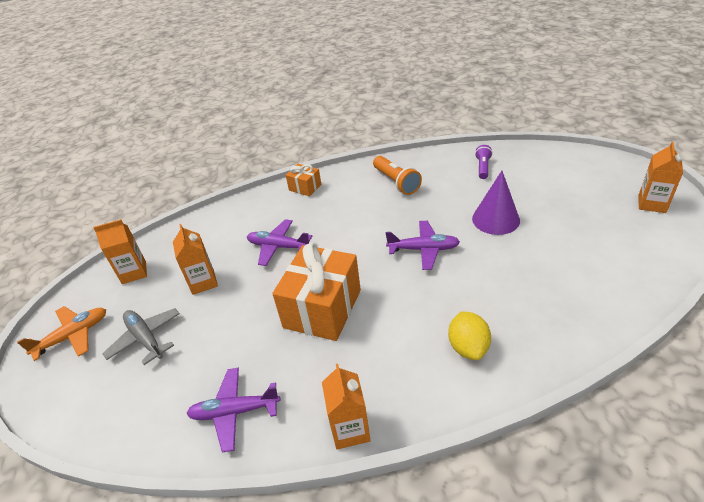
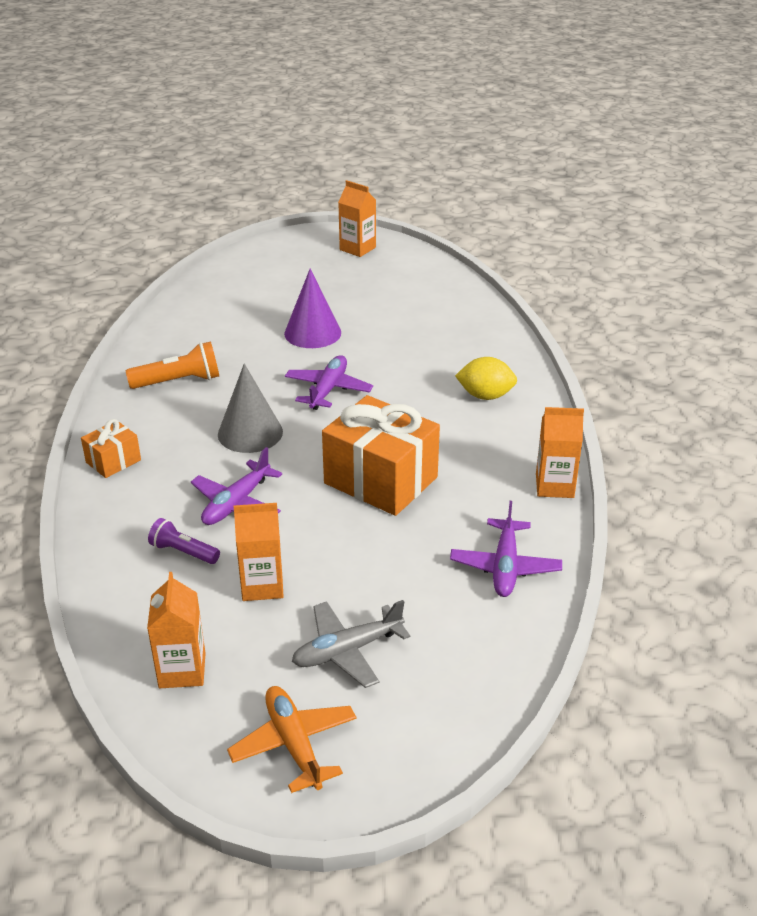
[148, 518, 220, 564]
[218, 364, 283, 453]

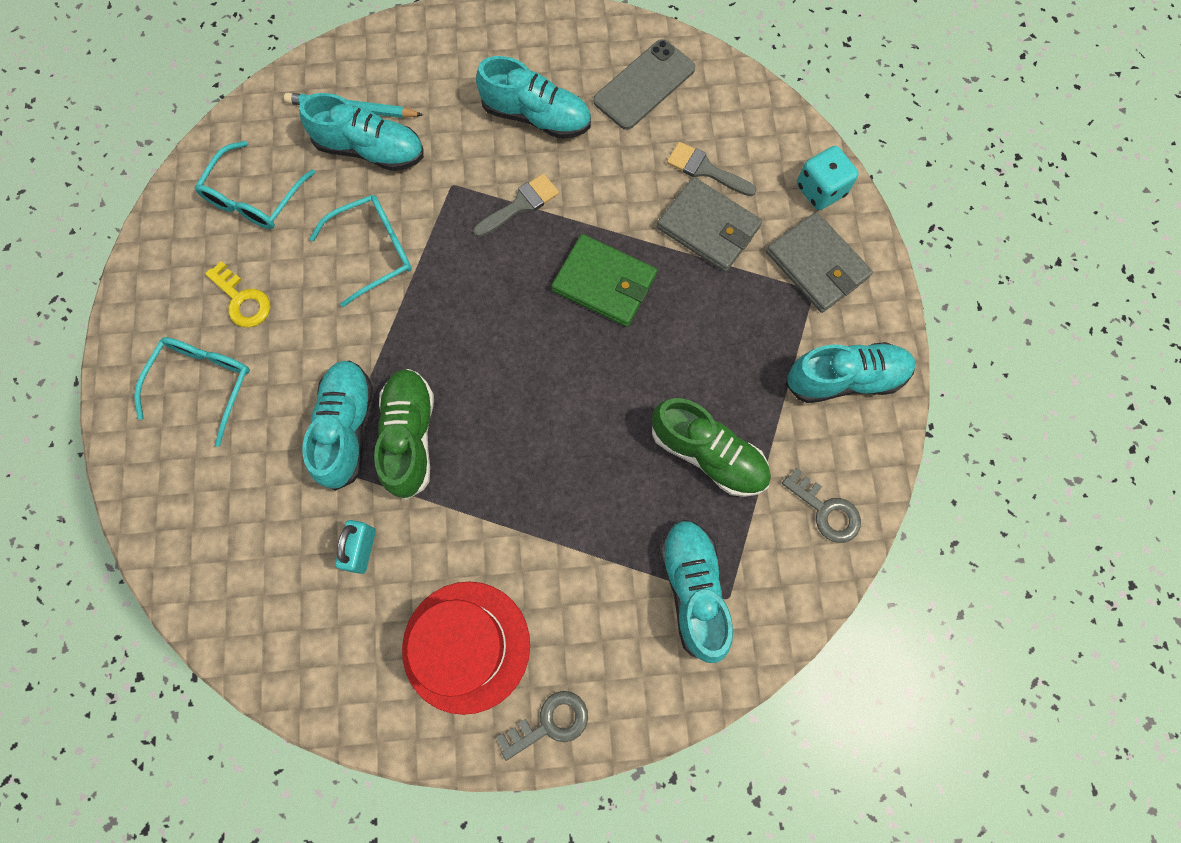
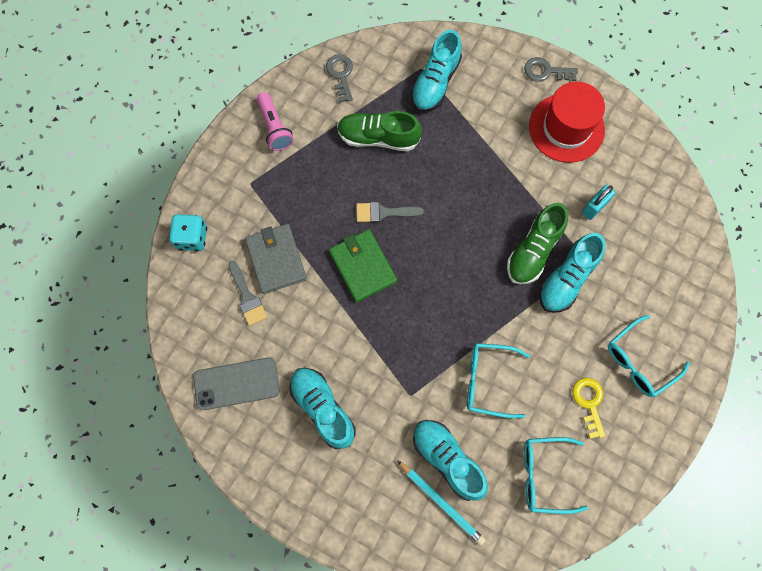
[257, 92, 294, 151]
[337, 111, 422, 151]
[356, 202, 424, 223]
[524, 437, 588, 514]
[766, 212, 873, 313] (first image)

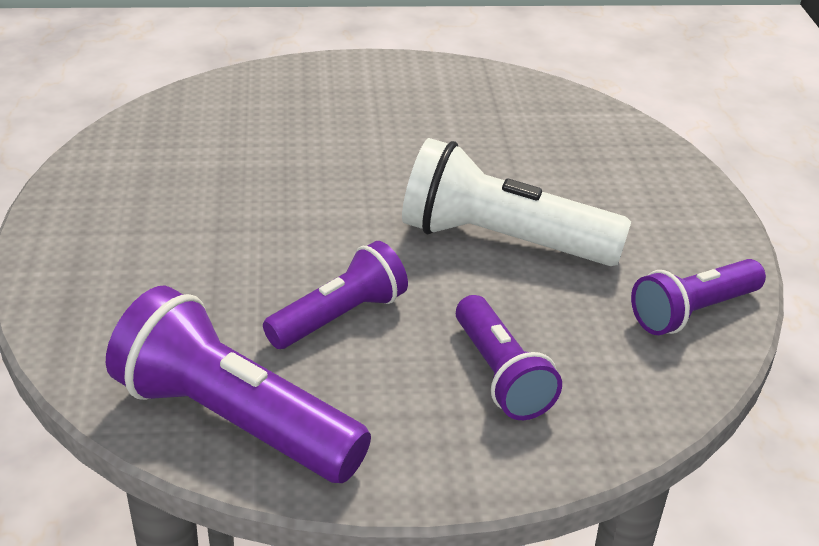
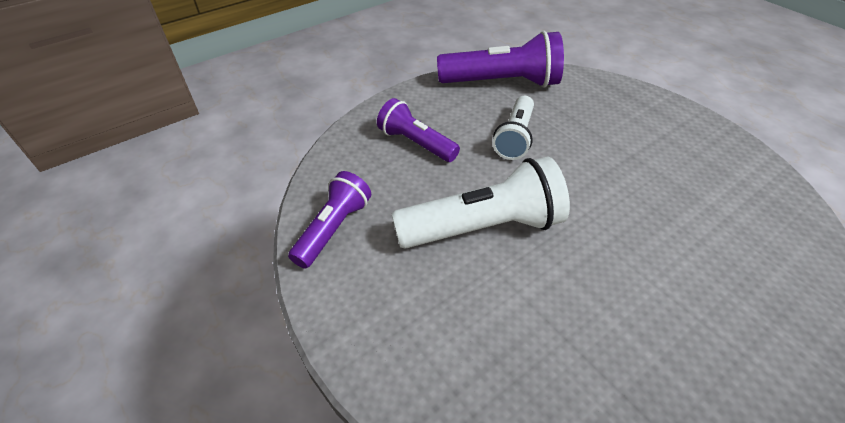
[493, 96, 534, 160]

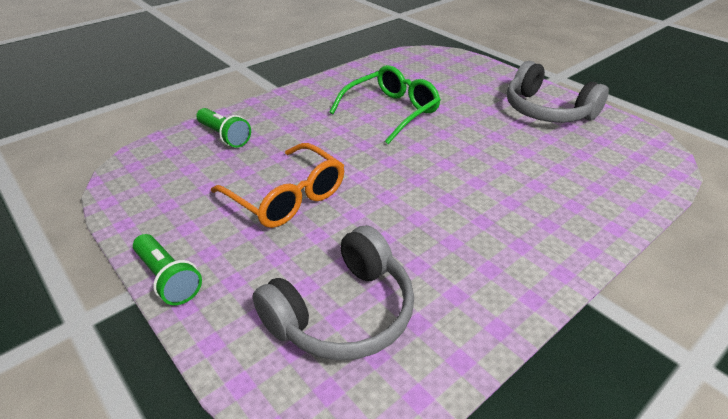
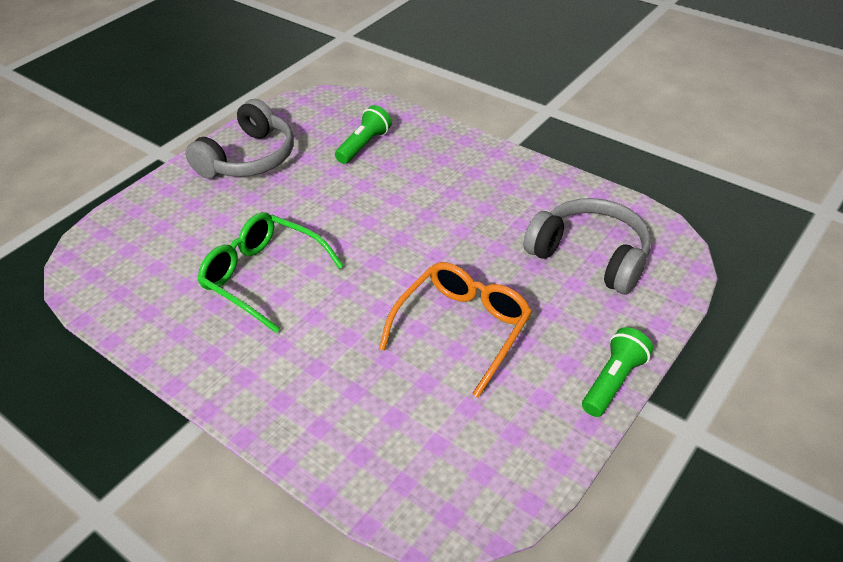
[335, 105, 392, 164]

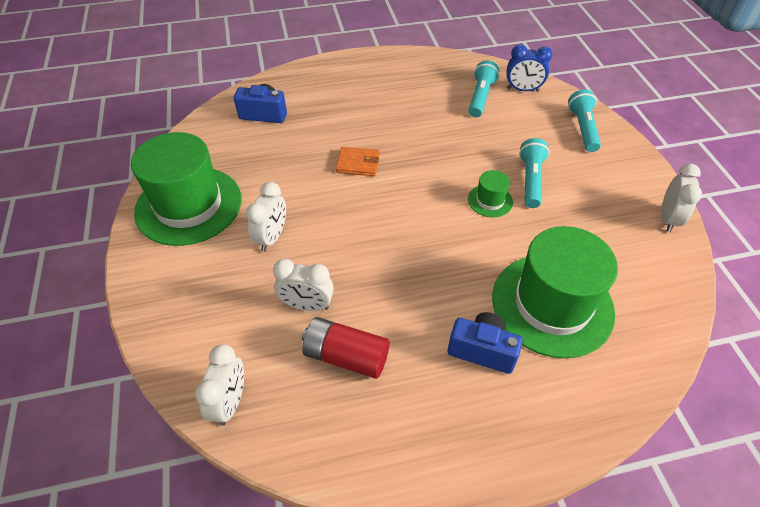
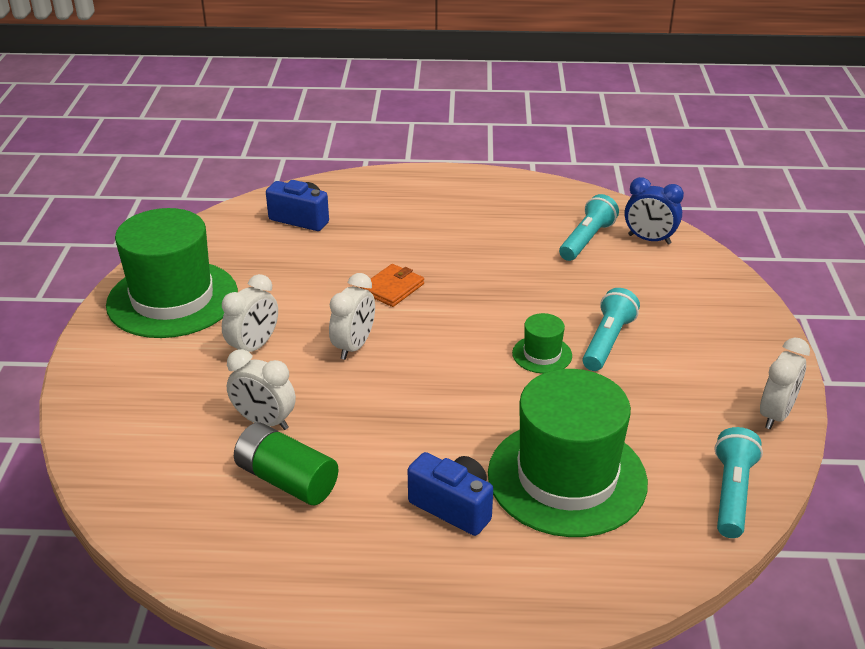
[234, 422, 338, 505]
[329, 273, 375, 360]
[360, 264, 424, 307]
[714, 427, 763, 538]

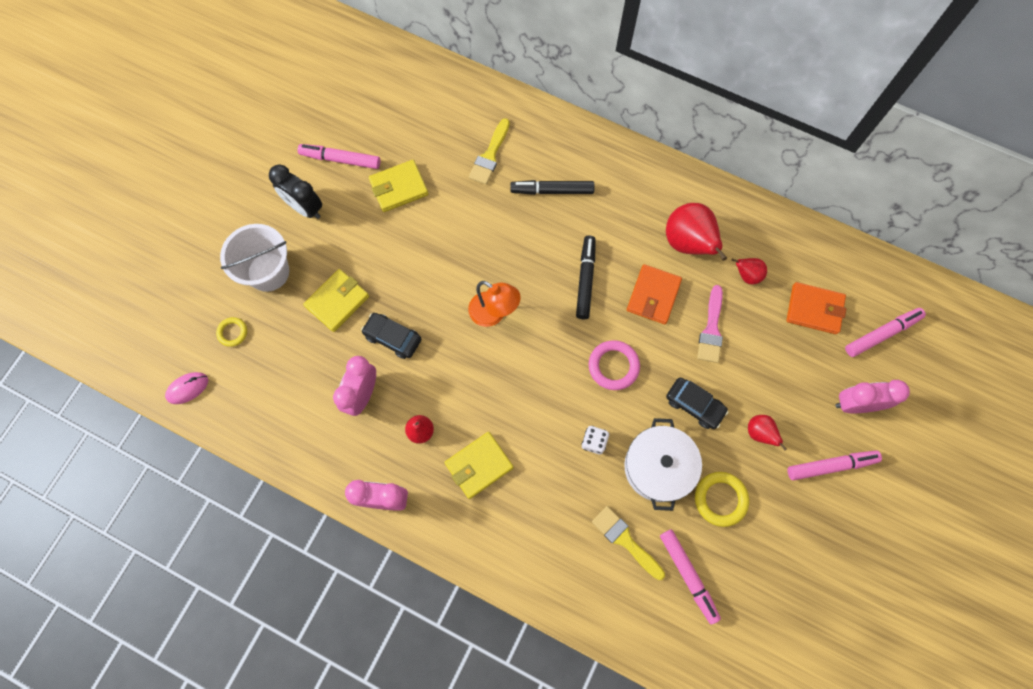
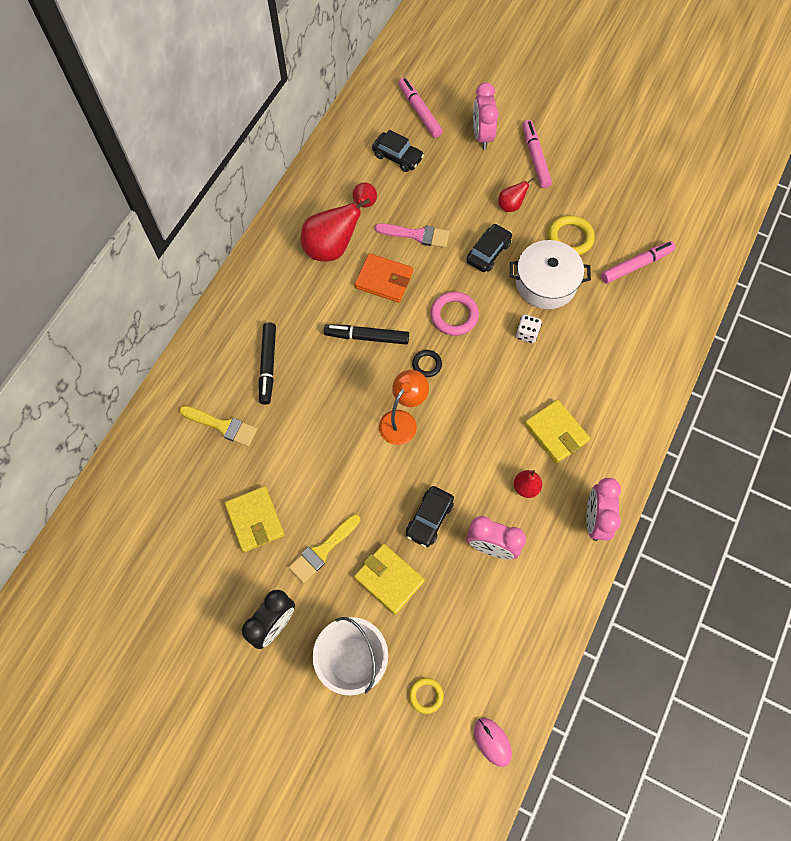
[289, 514, 360, 583]
[372, 130, 424, 172]
[412, 350, 442, 377]
[298, 144, 380, 169] (first image)

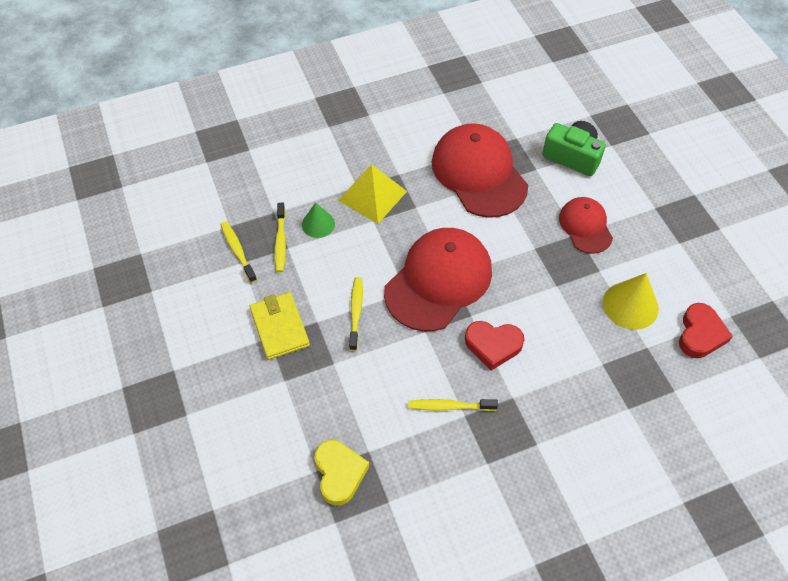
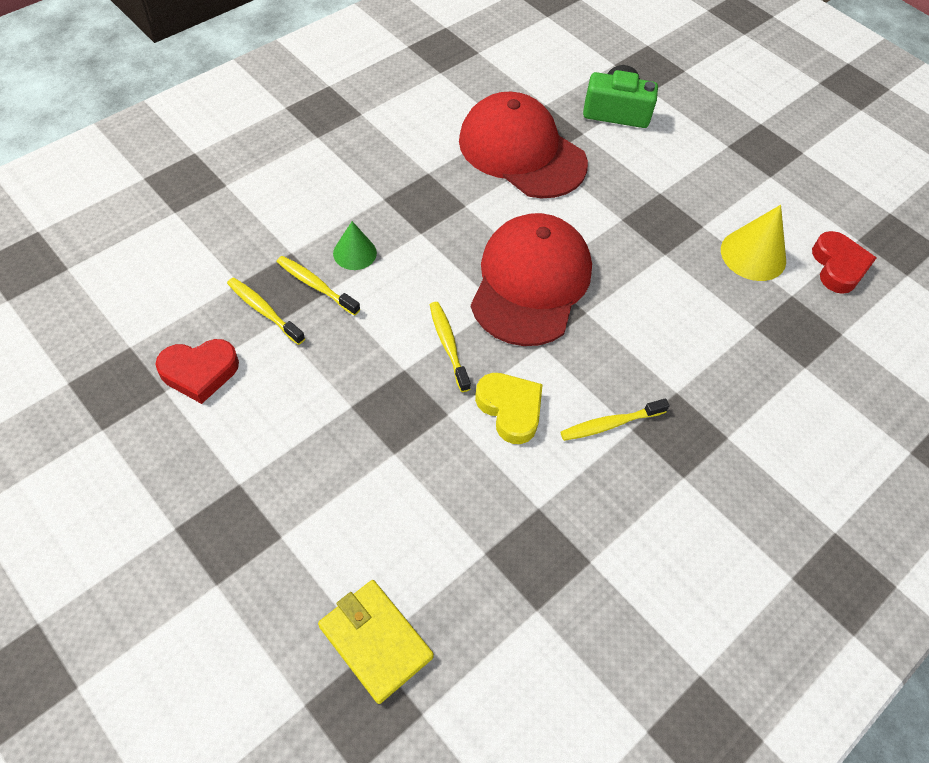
[155, 339, 239, 404]
[277, 256, 360, 316]
[318, 580, 434, 704]
[475, 373, 543, 444]
[338, 164, 407, 224] (first image)
[559, 197, 613, 254] (first image)

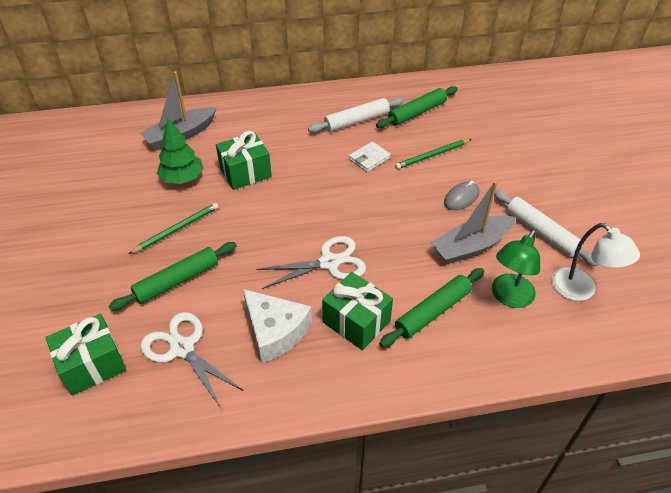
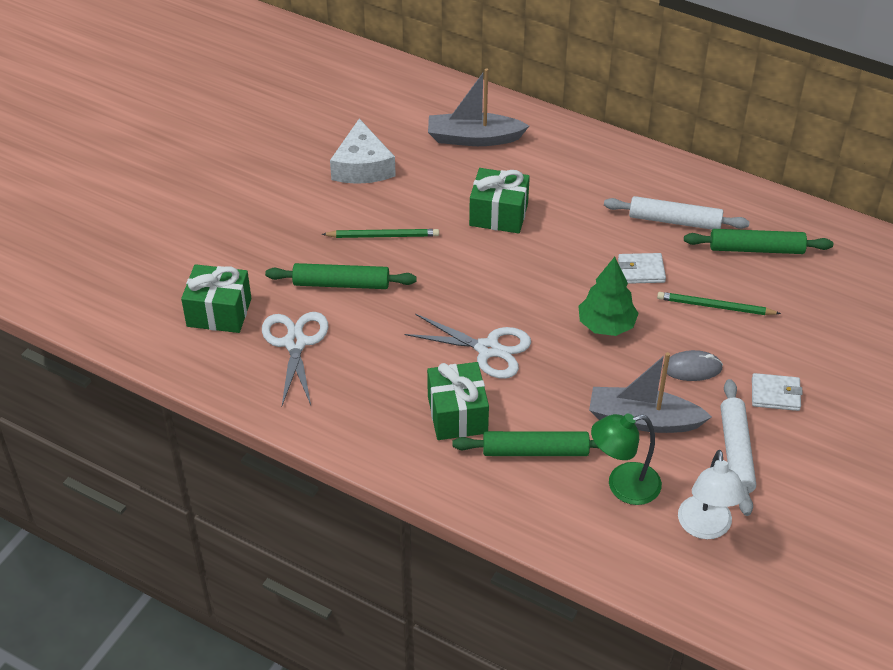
[330, 118, 396, 184]
[578, 257, 639, 336]
[752, 373, 803, 411]

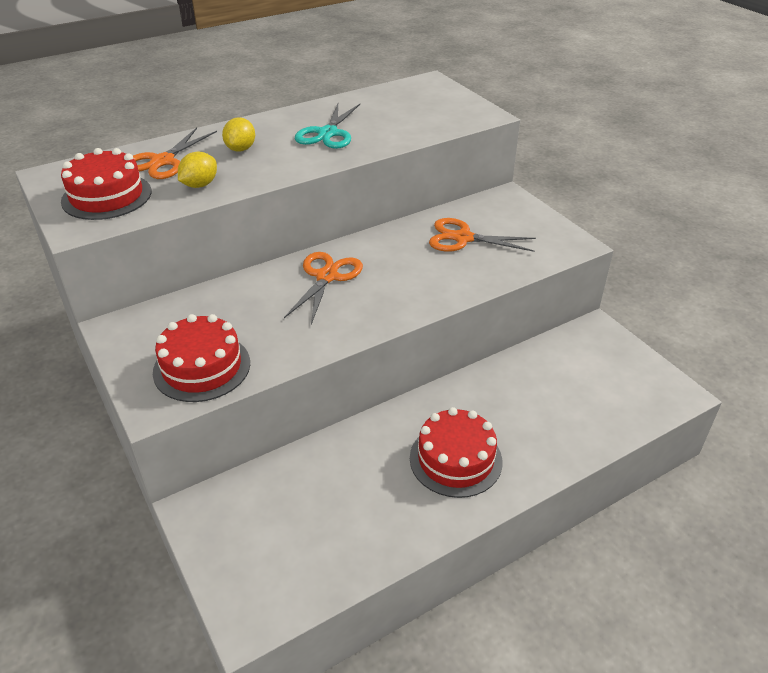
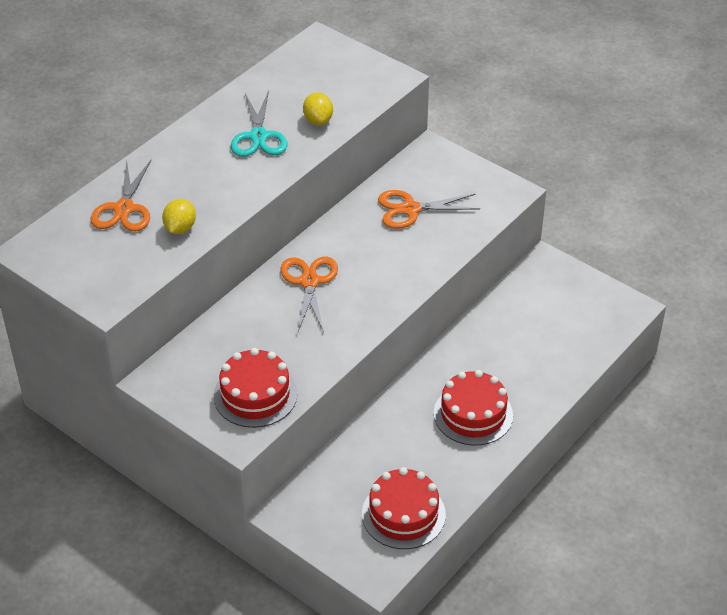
[303, 92, 333, 125]
[362, 467, 446, 549]

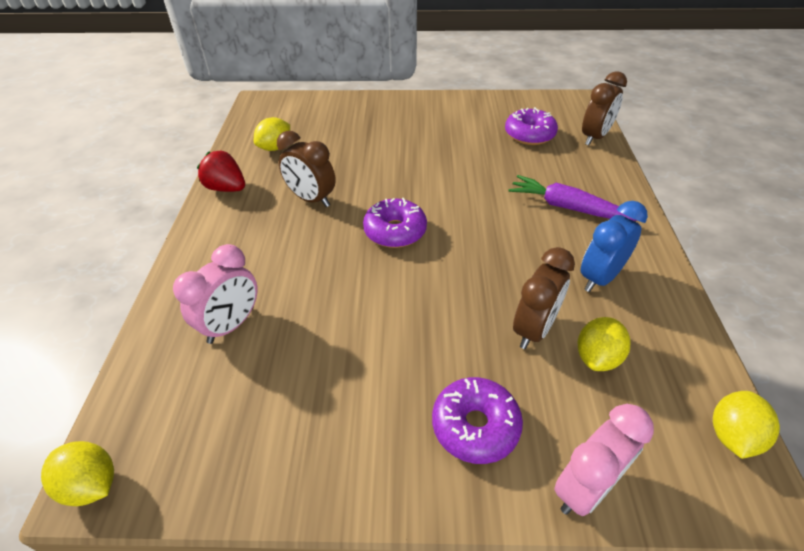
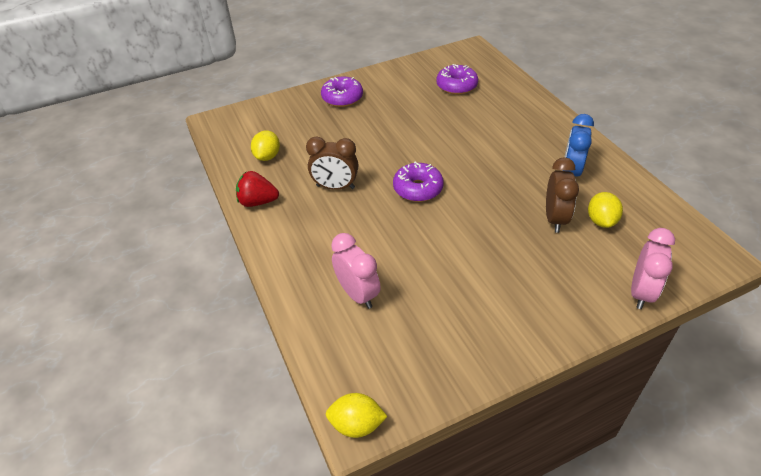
[321, 77, 363, 107]
[331, 233, 381, 309]
[509, 175, 637, 221] (first image)
[582, 71, 627, 145] (first image)
[713, 391, 780, 459] (first image)

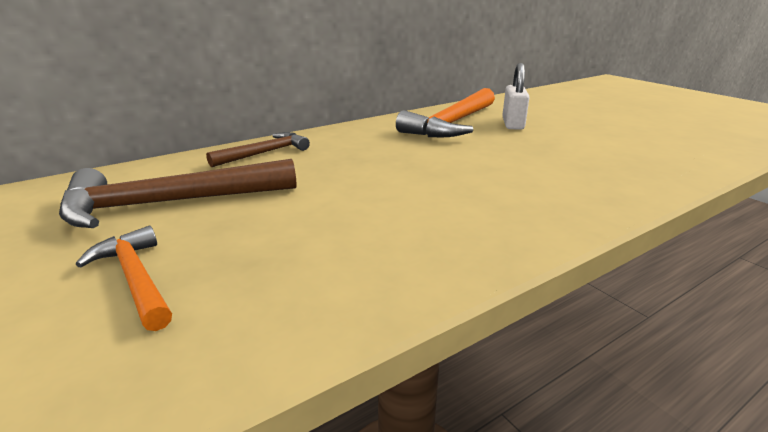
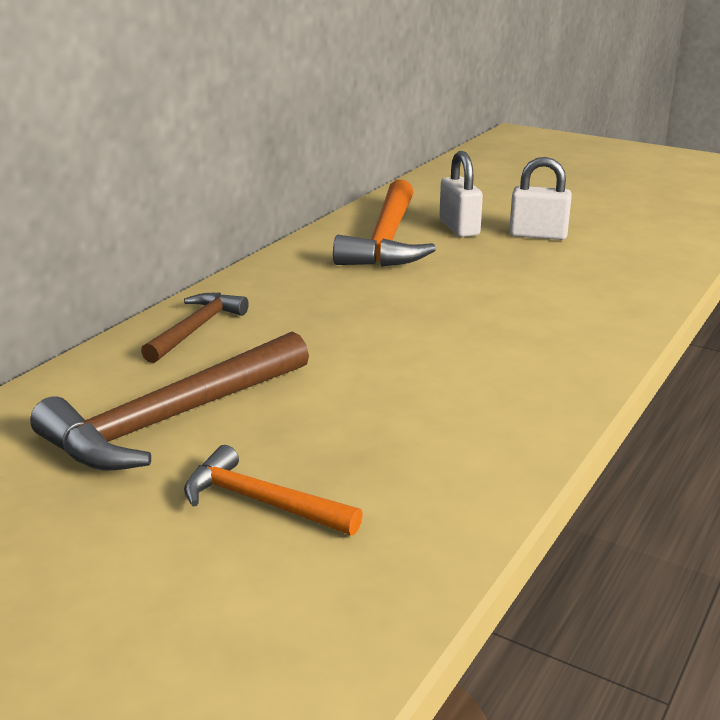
[509, 157, 572, 240]

